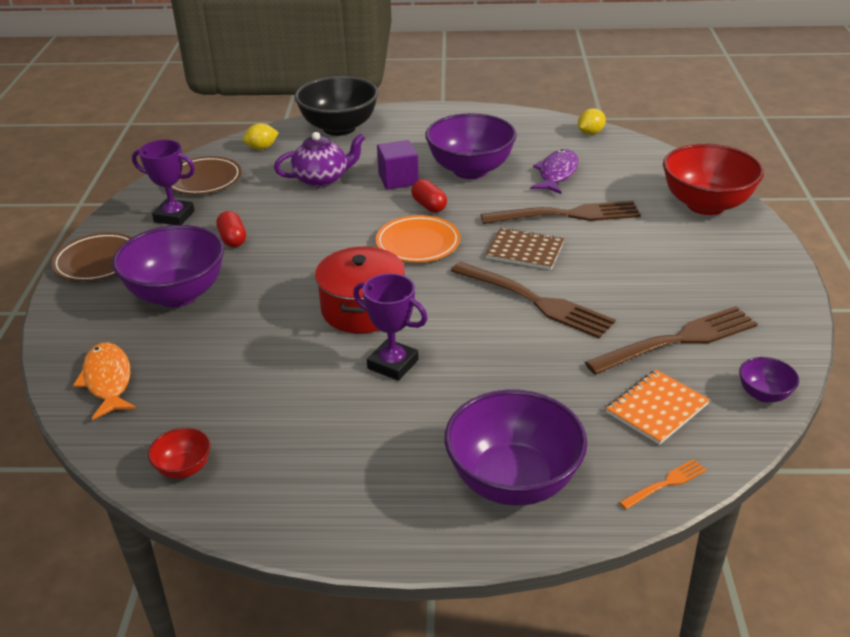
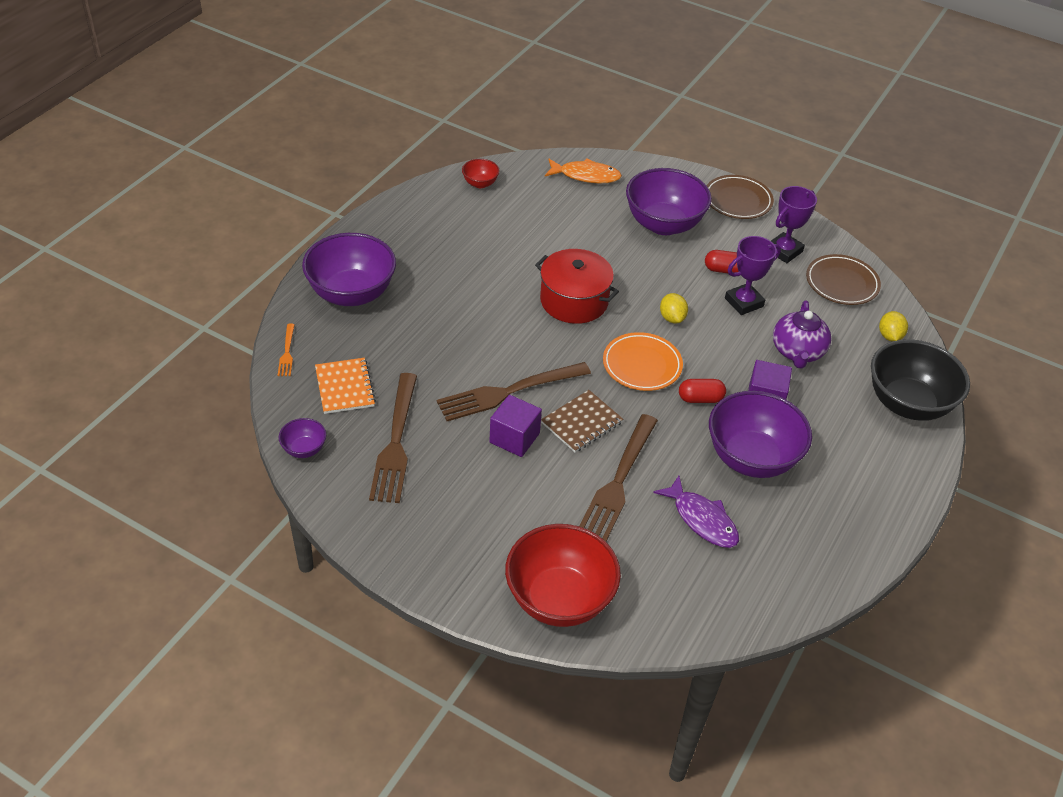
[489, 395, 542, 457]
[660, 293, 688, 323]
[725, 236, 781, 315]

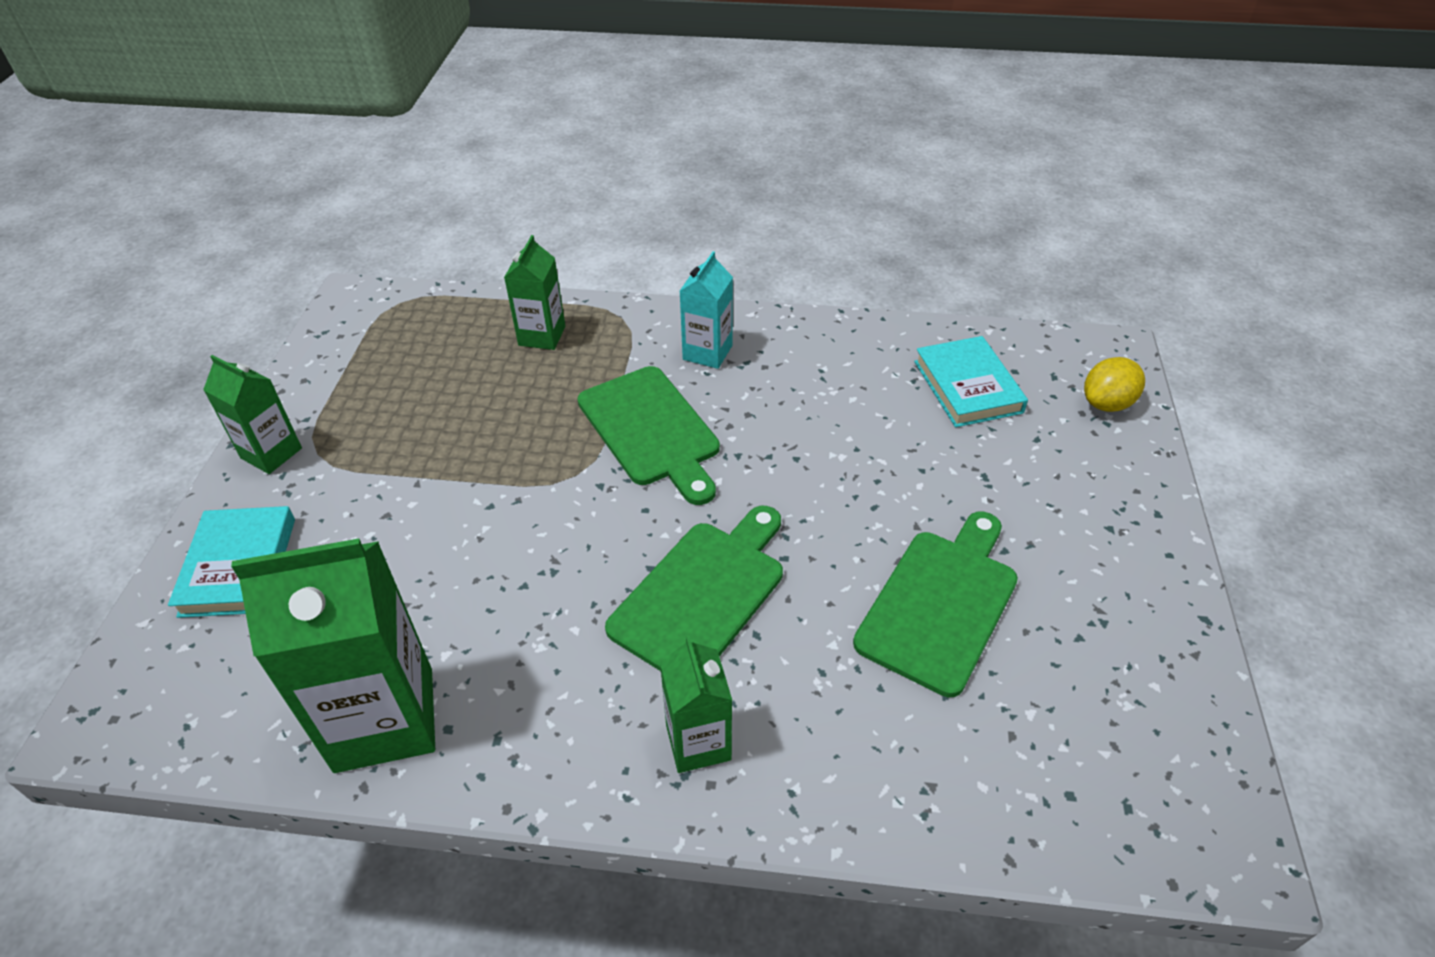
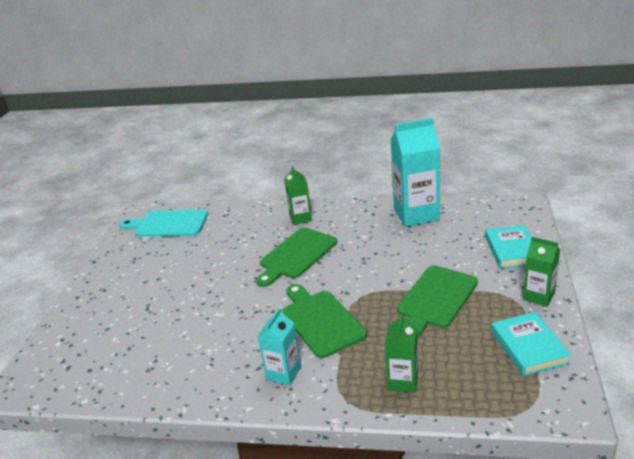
[120, 209, 208, 237]
[391, 118, 440, 227]
[397, 265, 478, 338]
[491, 312, 571, 376]
[1084, 357, 1145, 412] (first image)

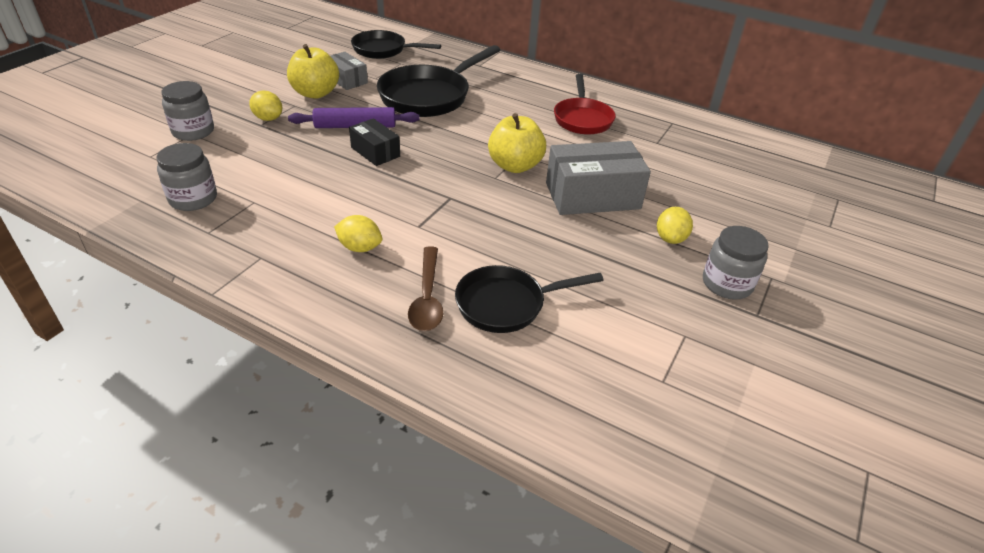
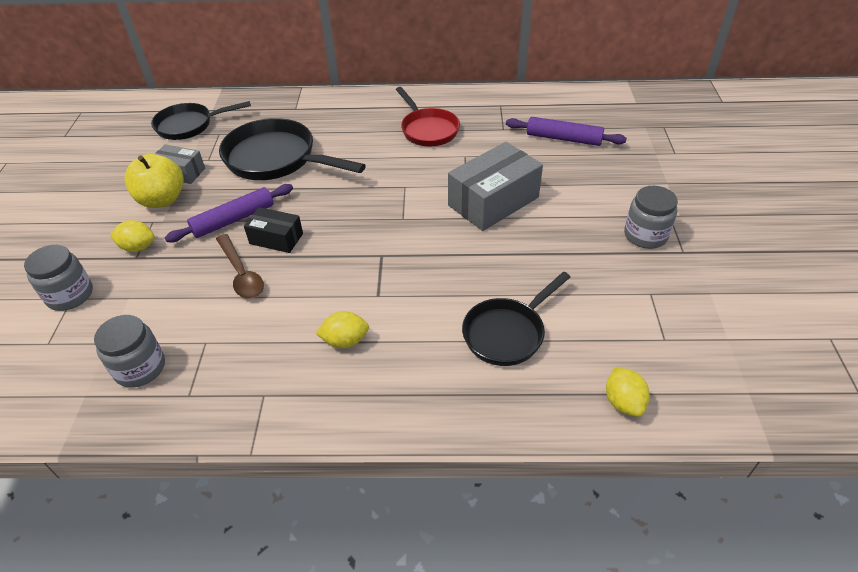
[216, 234, 264, 299]
[219, 118, 366, 180]
[506, 117, 627, 146]
[606, 367, 650, 417]
[488, 113, 546, 173] (first image)

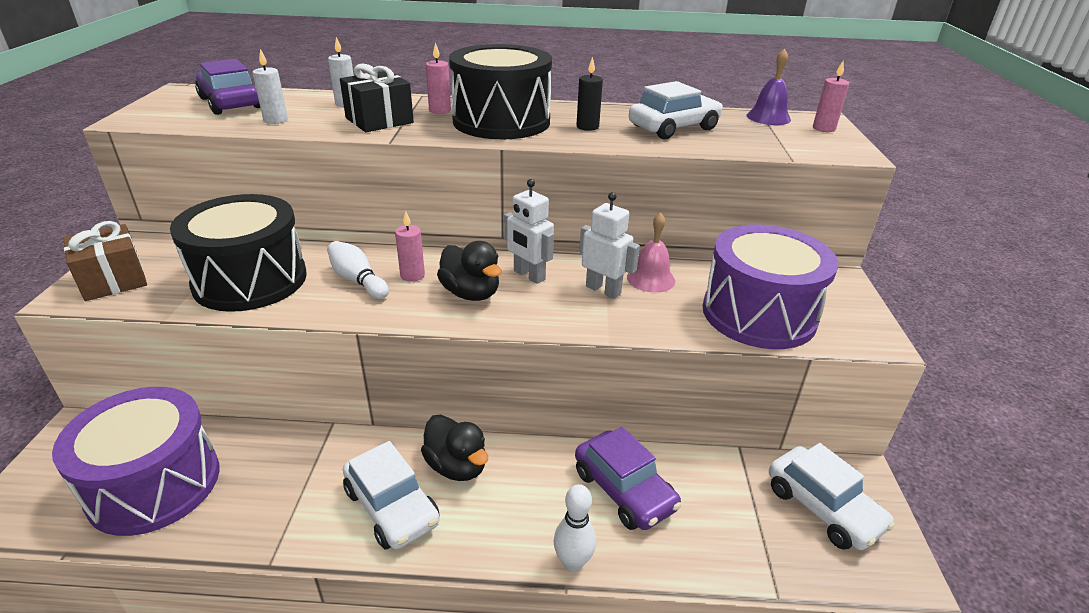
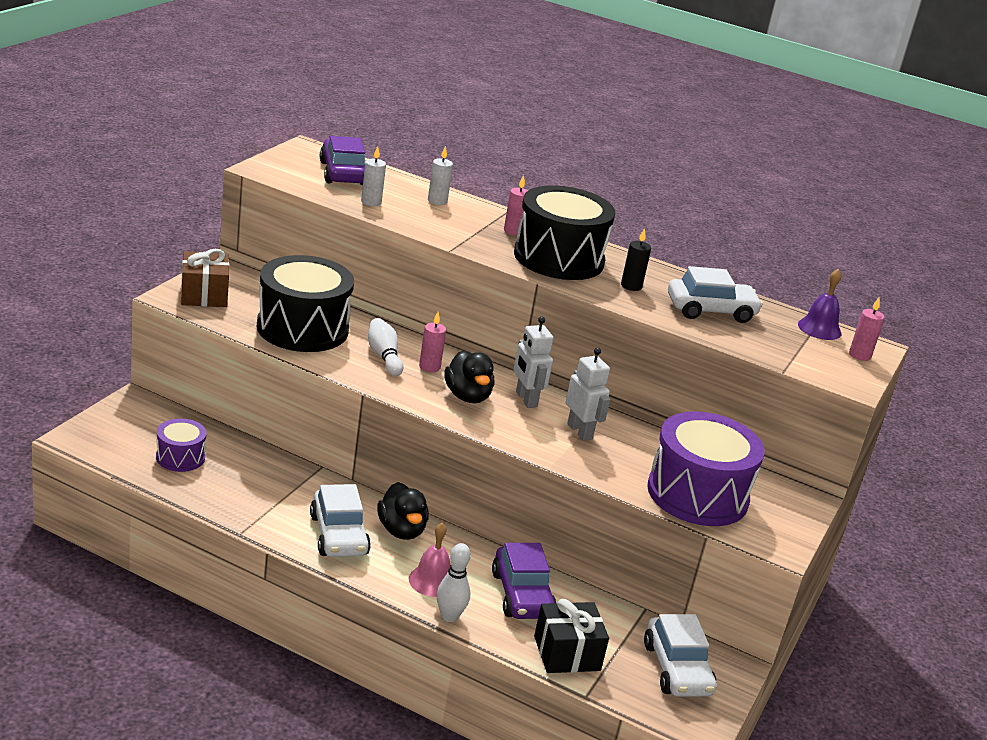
[156, 419, 206, 472]
[409, 523, 451, 597]
[534, 599, 609, 673]

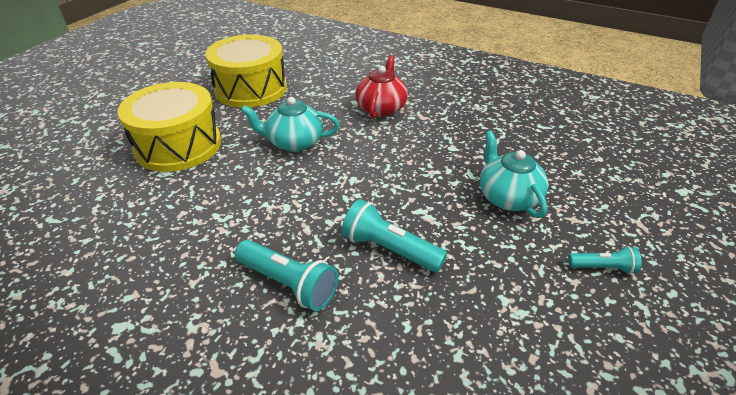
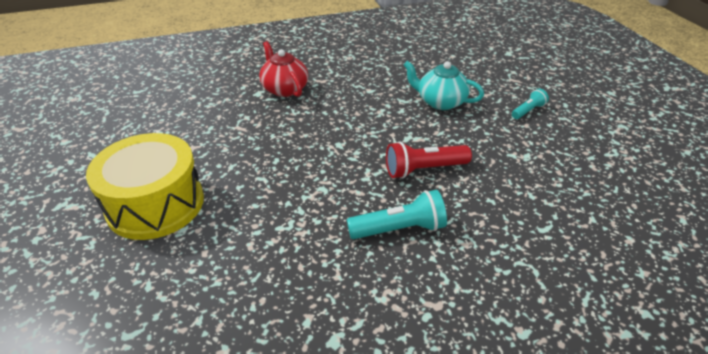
[386, 141, 472, 179]
[205, 34, 287, 108] (first image)
[241, 97, 340, 152] (first image)

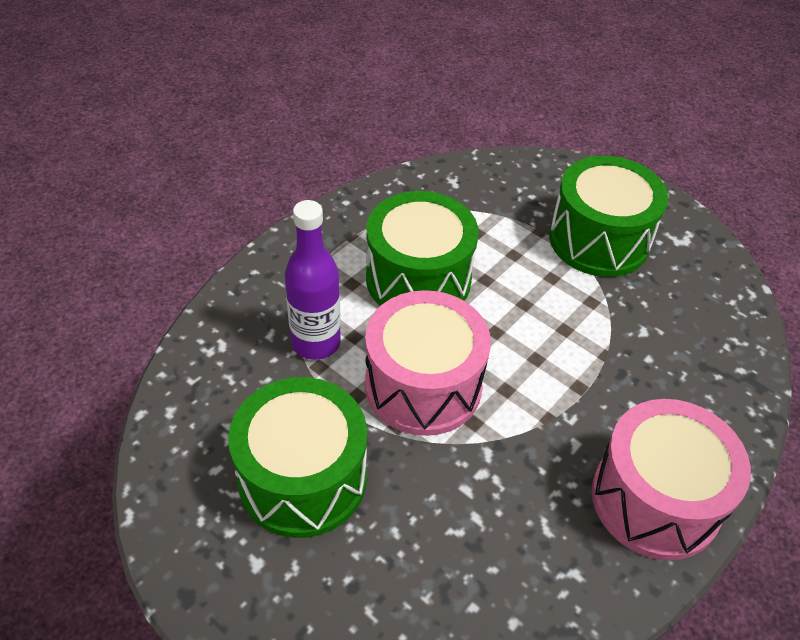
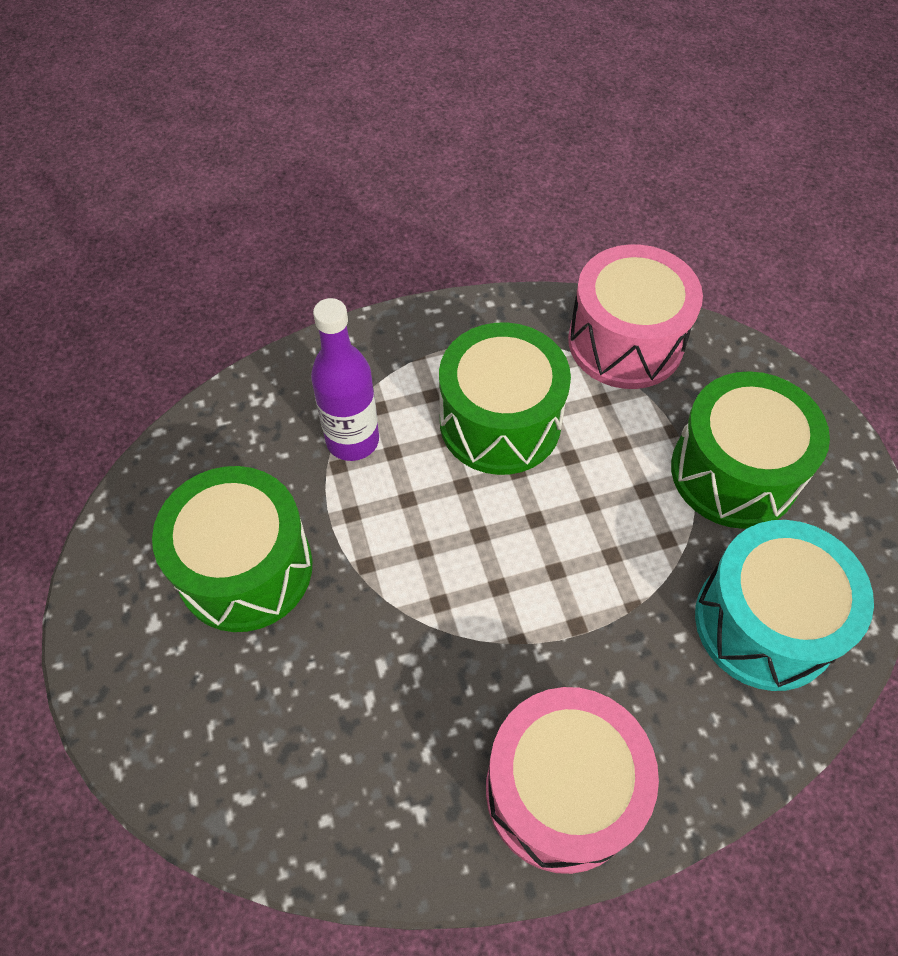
[568, 244, 703, 389]
[695, 520, 874, 691]

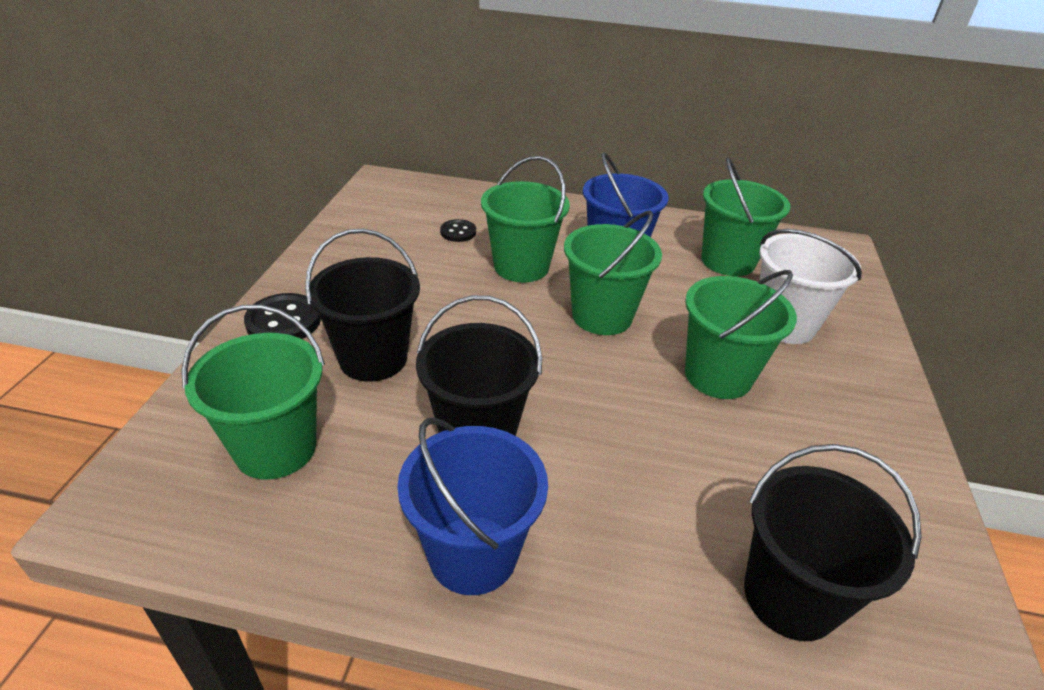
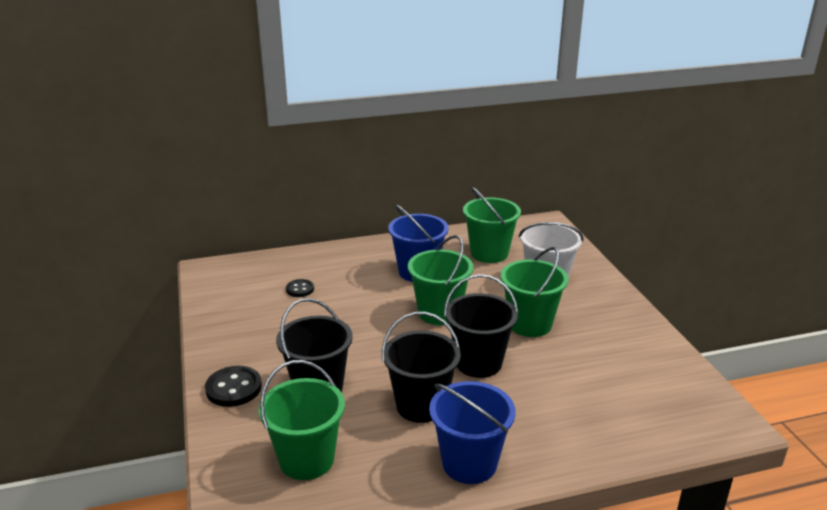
[444, 274, 519, 378]
[481, 156, 570, 282] (first image)

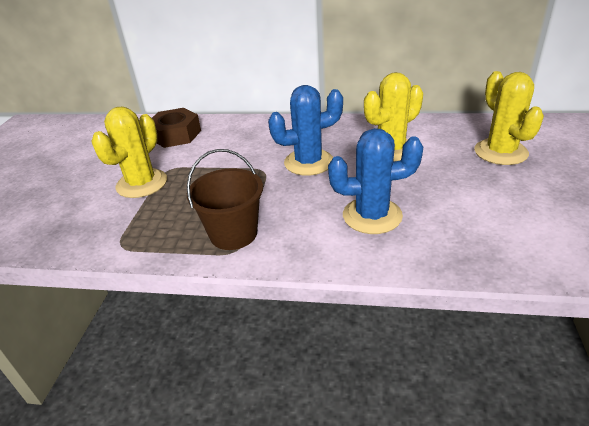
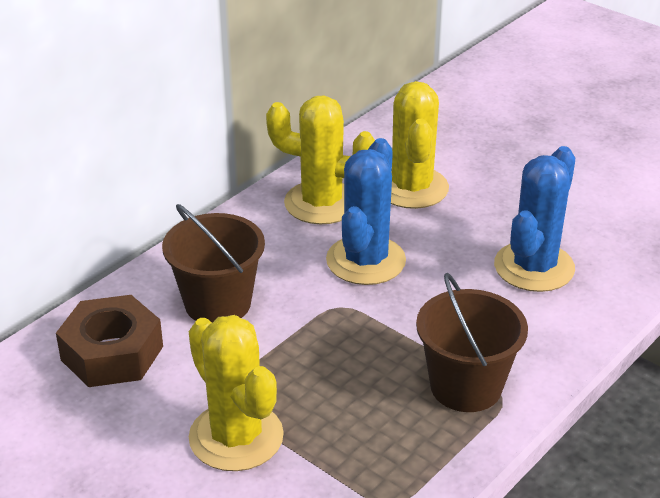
[162, 204, 265, 322]
[266, 96, 375, 225]

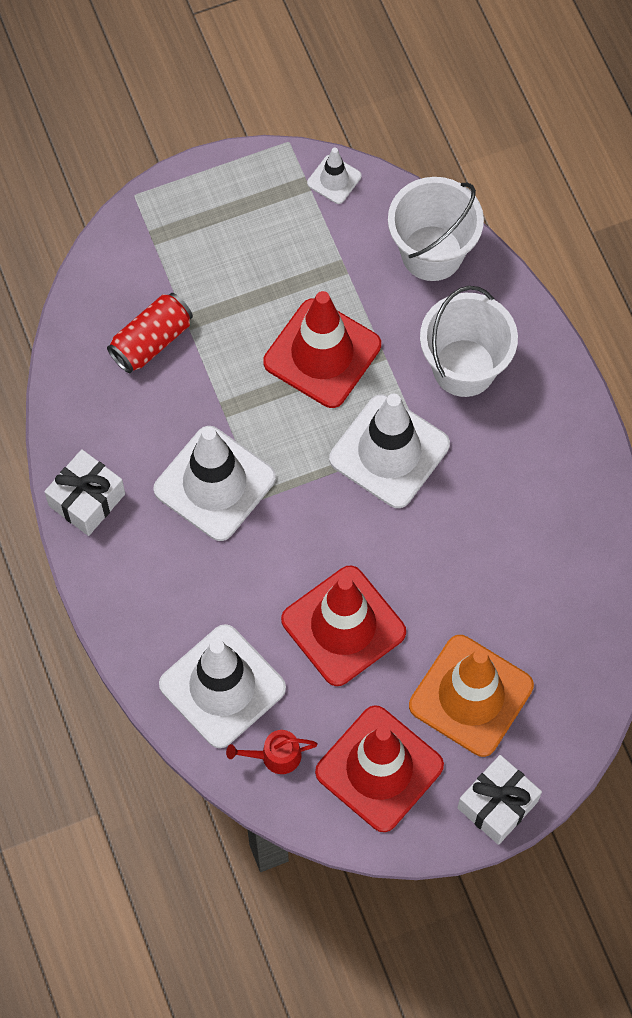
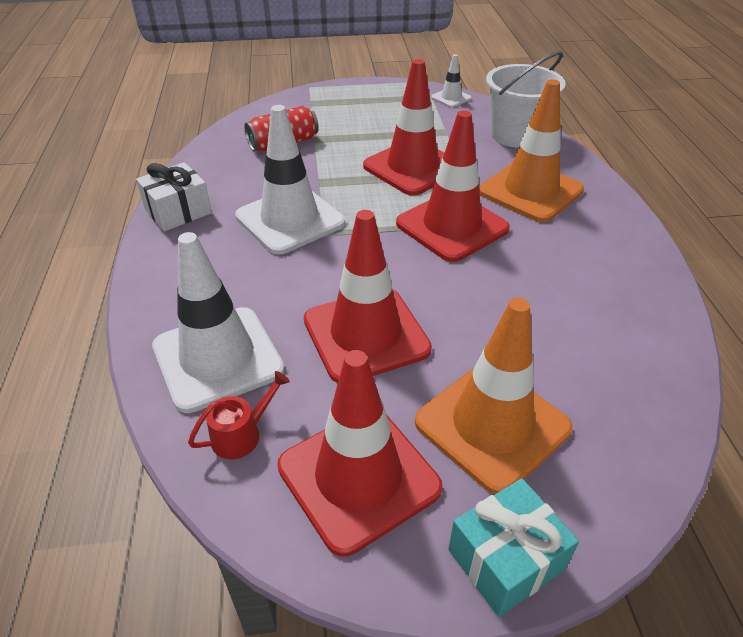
[188, 371, 290, 459]
[396, 110, 510, 262]
[448, 478, 579, 617]
[479, 80, 584, 222]

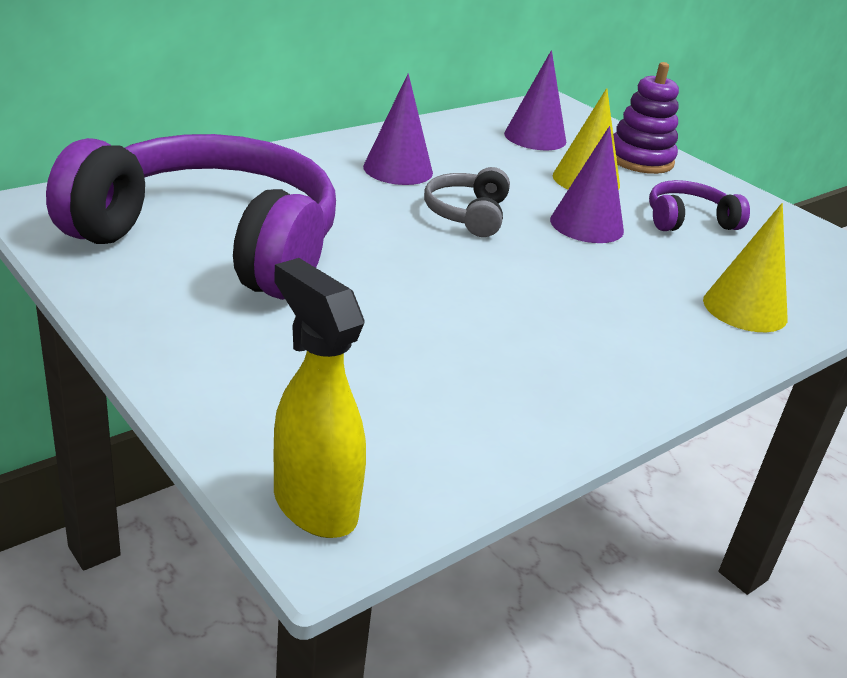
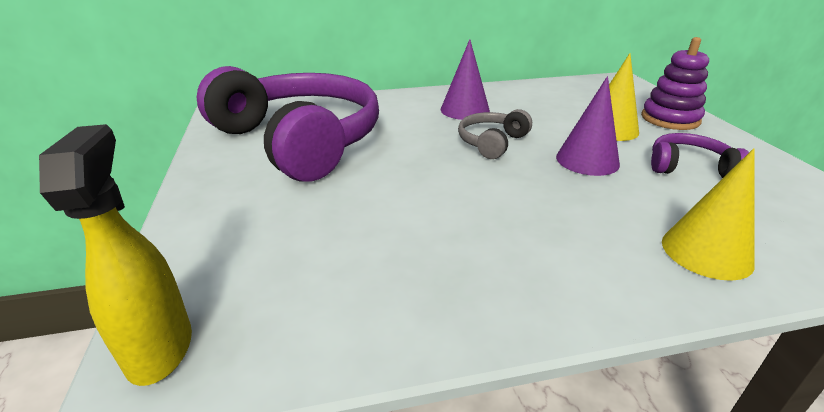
[504, 50, 566, 150] (first image)

